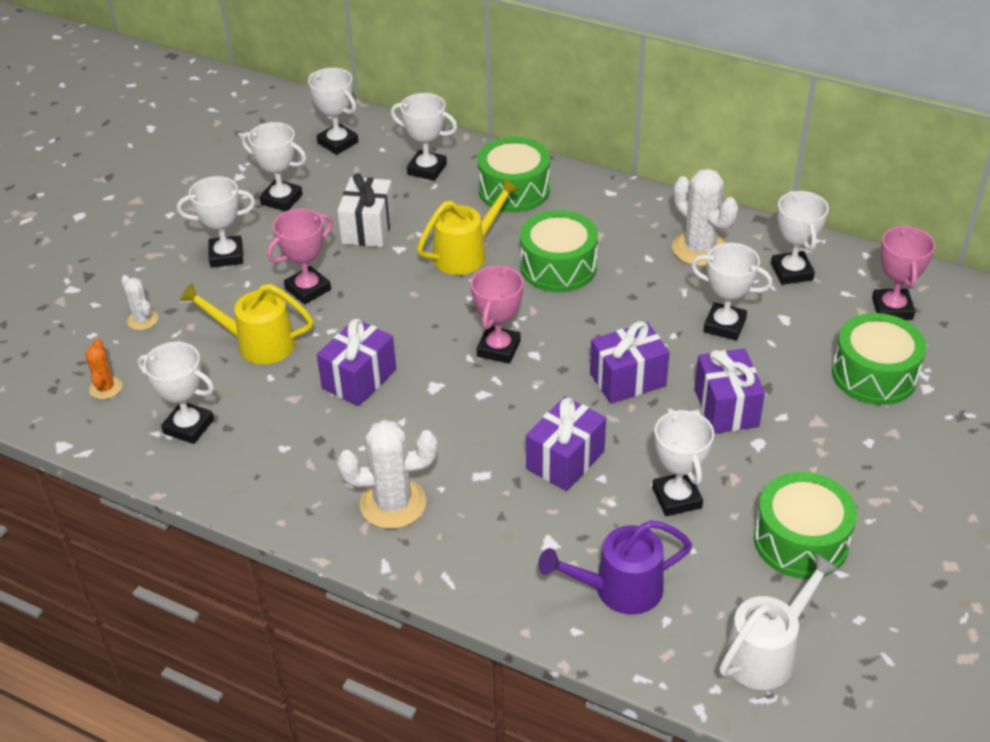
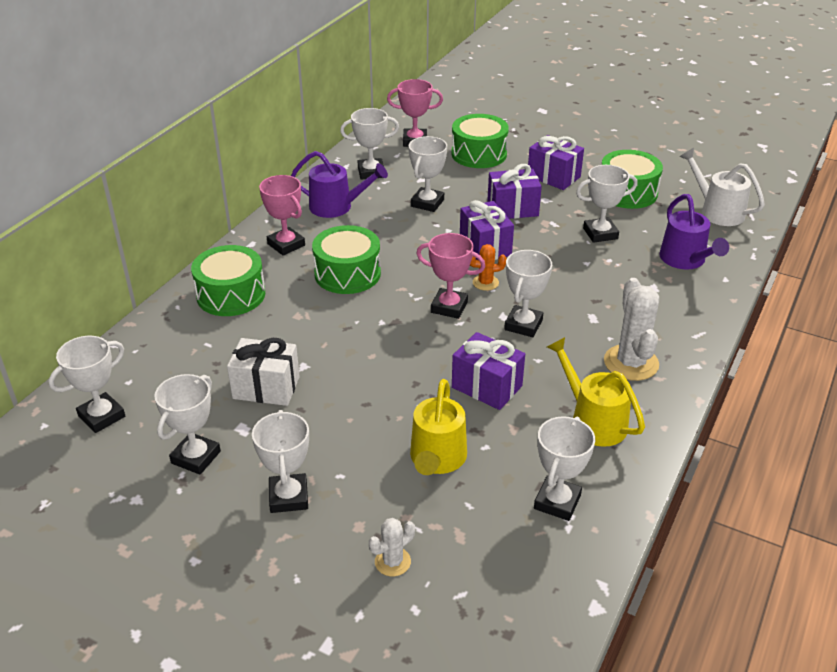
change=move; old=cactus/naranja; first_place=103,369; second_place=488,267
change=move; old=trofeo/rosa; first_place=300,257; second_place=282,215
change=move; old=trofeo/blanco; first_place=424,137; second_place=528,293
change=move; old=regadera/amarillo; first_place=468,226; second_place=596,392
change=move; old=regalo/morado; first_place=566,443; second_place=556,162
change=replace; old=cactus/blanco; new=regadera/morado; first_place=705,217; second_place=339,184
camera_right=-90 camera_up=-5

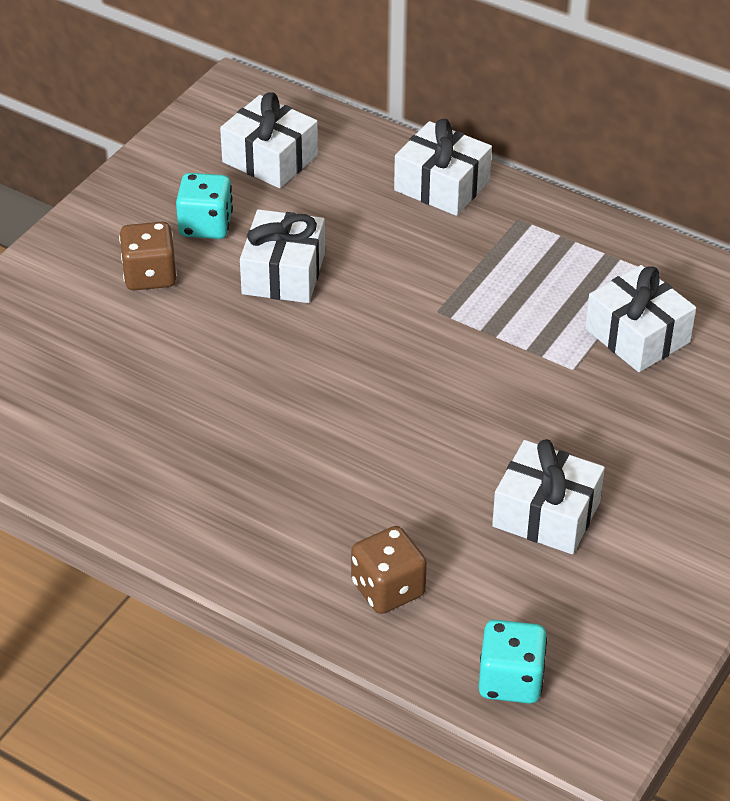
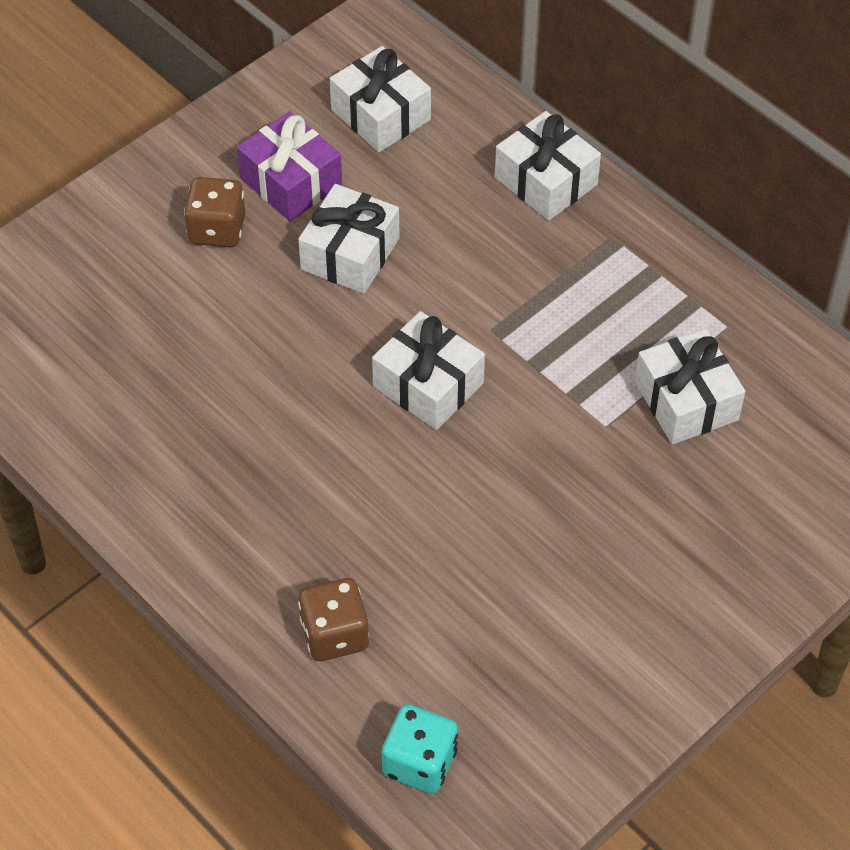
change=move; old=regalo/blanco; first_place=548,496; second_place=428,370
change=replace; old=dado/turquesa; new=regalo/morado; first_place=204,206; second_place=289,166
camera_right=15 camera_up=10

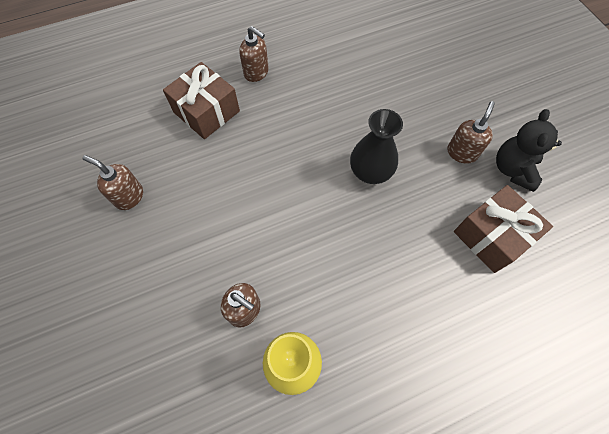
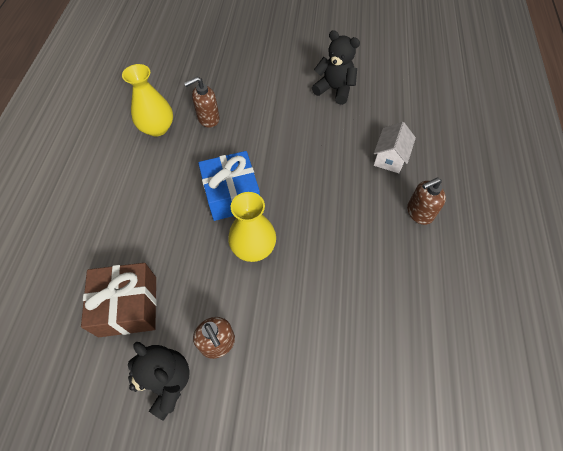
change=insert; new=regalo/azul; second_place=229,186
change=replace; old=dispensador de jabón/marrón; new=osito/negro; first_place=113,182; second_place=336,67
change=replace; old=regalo/marrón; new=casa/blanco; first_place=201,100; second_place=395,147
change=recolor; old=florero/negro; new=florero/amarillo; first_place=376,146; second_place=252,227
camera_right=120 camera_up=-5

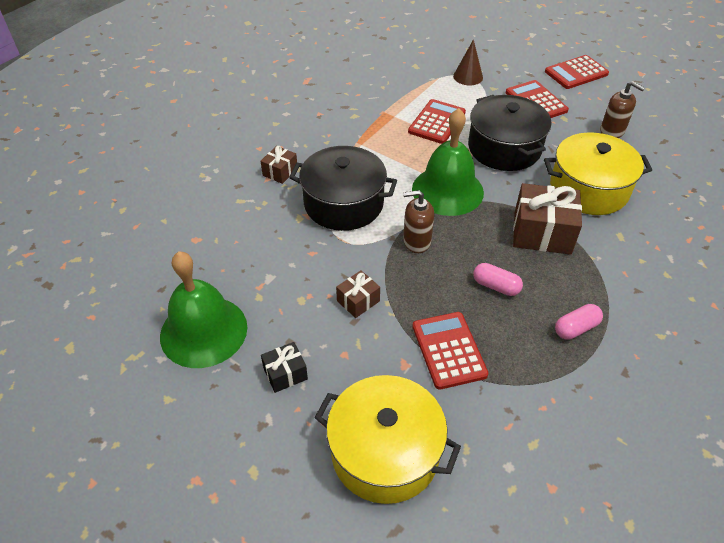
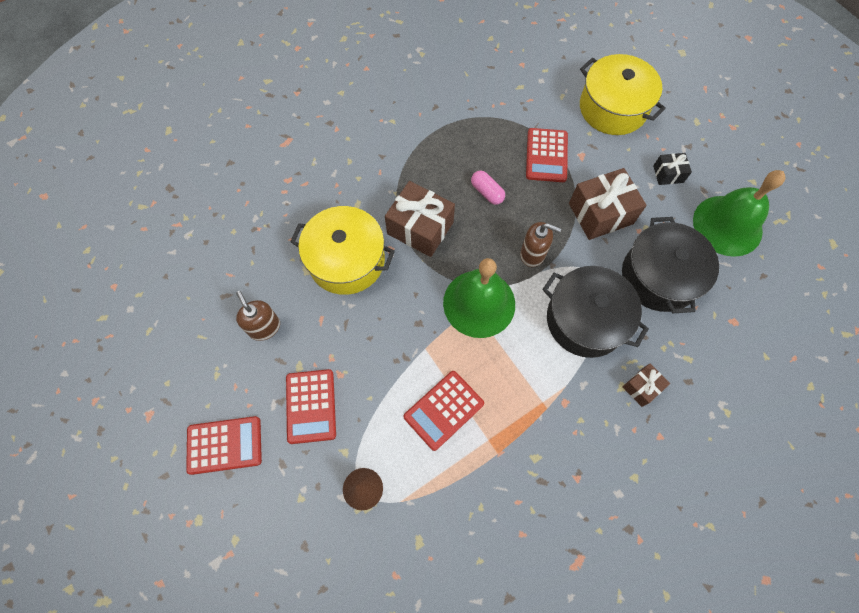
change=delete; old=cápsula/rosa; first_place=579,322
change=move; old=olla/negro; first_place=509,133; second_place=670,265
change=resize; old=regalo/marrón; first_place=358,294; second_place=608,204; factor=1.91
camera_right=-160 camera_up=20

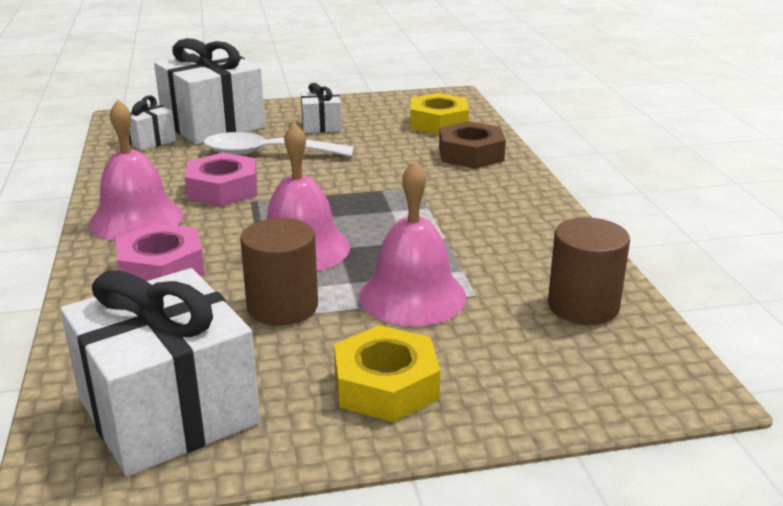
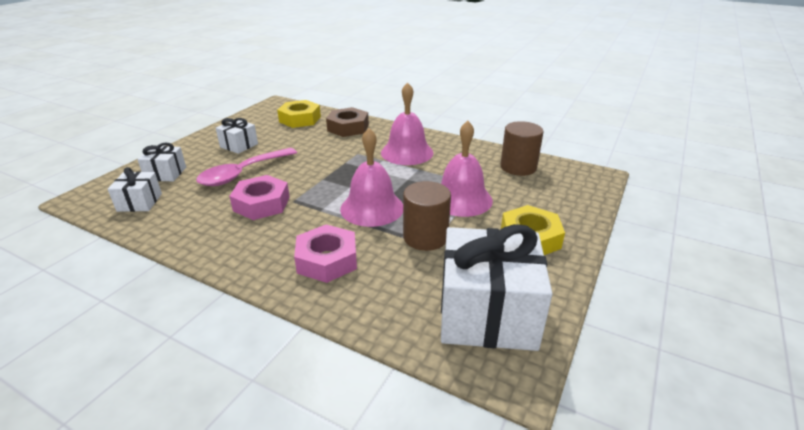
change=move; old=campana/rosa; first_place=136,170; second_place=407,123
change=recolor; old=cuchara/blanco; new=cuchara/rosa; first_place=279,144; second_place=246,167
change=resize; old=regalo/blanco; first_place=209,91; second_place=161,161; factor=0.49
camera_right=-50 camera_up=5

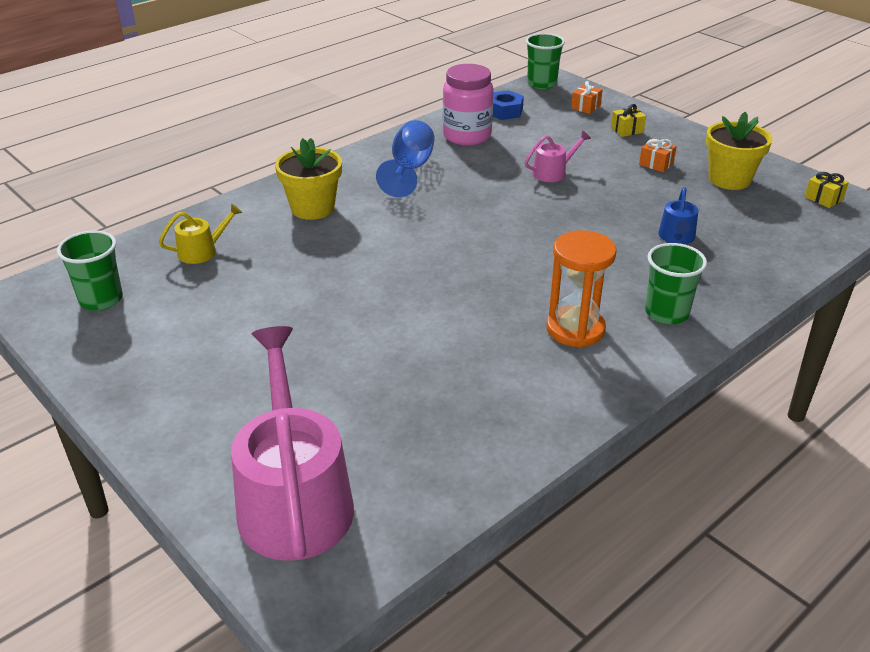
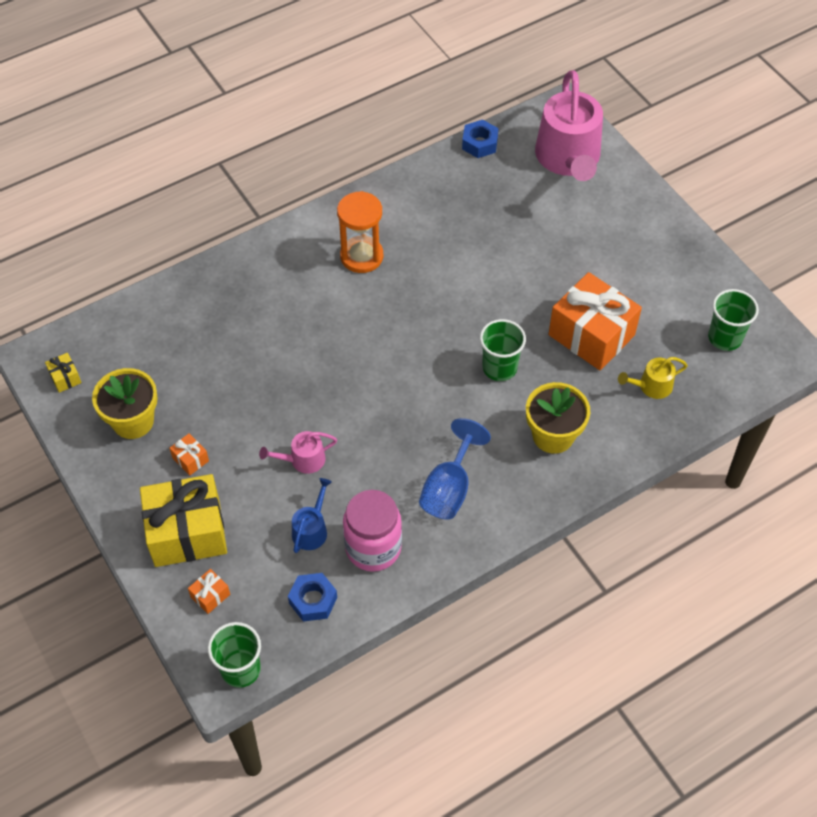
change=insert; new=tuerca/azul; second_place=480,139
change=insert; new=regalo/naranja; second_place=595,321
change=move; old=vaso/verde; first_place=676,284; second_place=503,350
change=move; old=regadera/azul; first_place=678,215; second_place=312,515
change=resize; old=regalo/amarillo; first_place=628,120; second_place=183,520; factor=2.47
camera_right=-170 camera_up=20

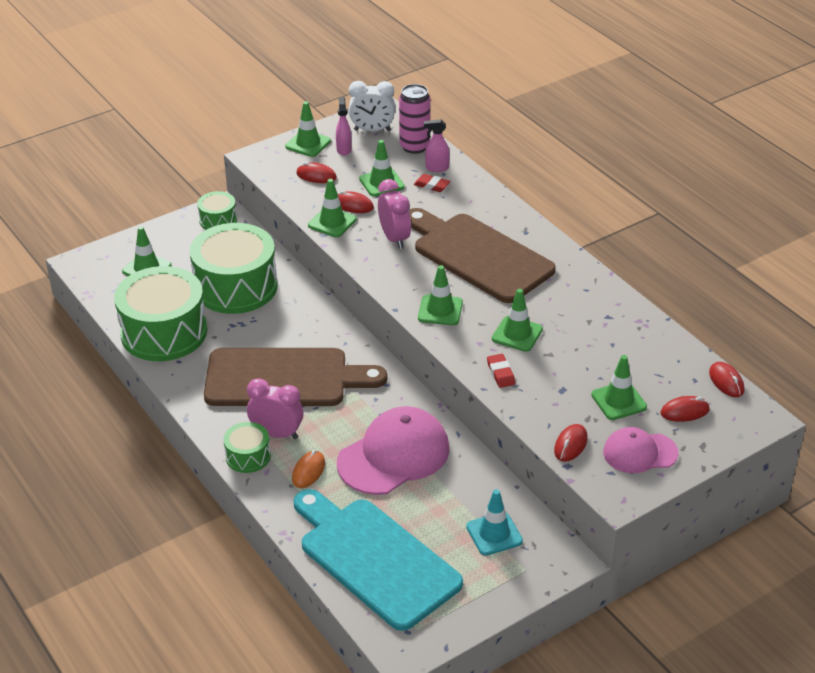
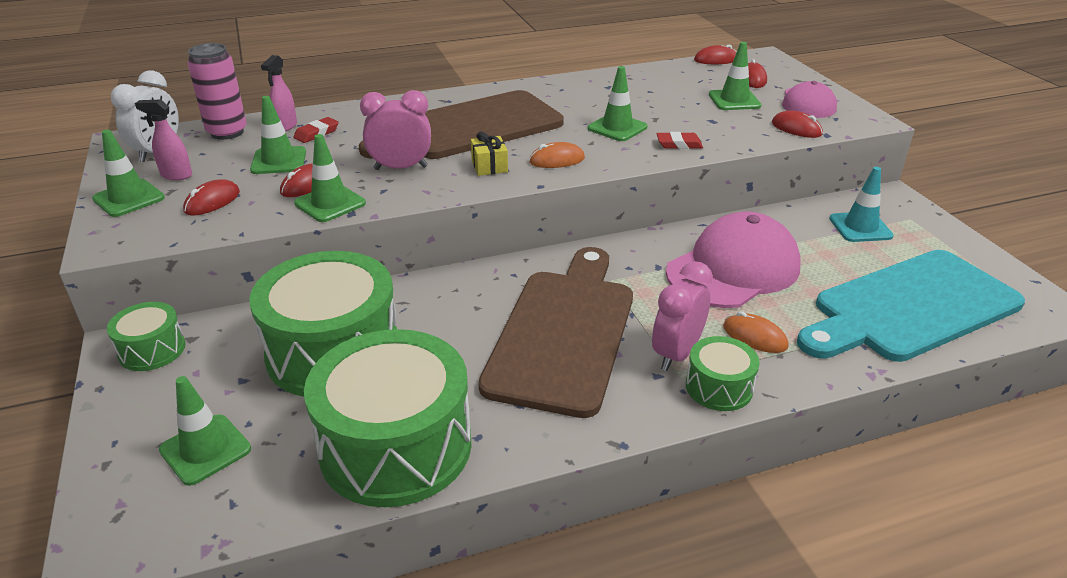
change=insert; new=regalo/amarillo; second_place=489,154
change=replace; old=cono de tráfico/verde; new=ratón/naranja; first_place=440,295; second_place=557,155
change=rotate; old=gorra/rosa; first_place=393,450; second_place=733,260; degrees=75
camera_right=-75 camera_up=-5

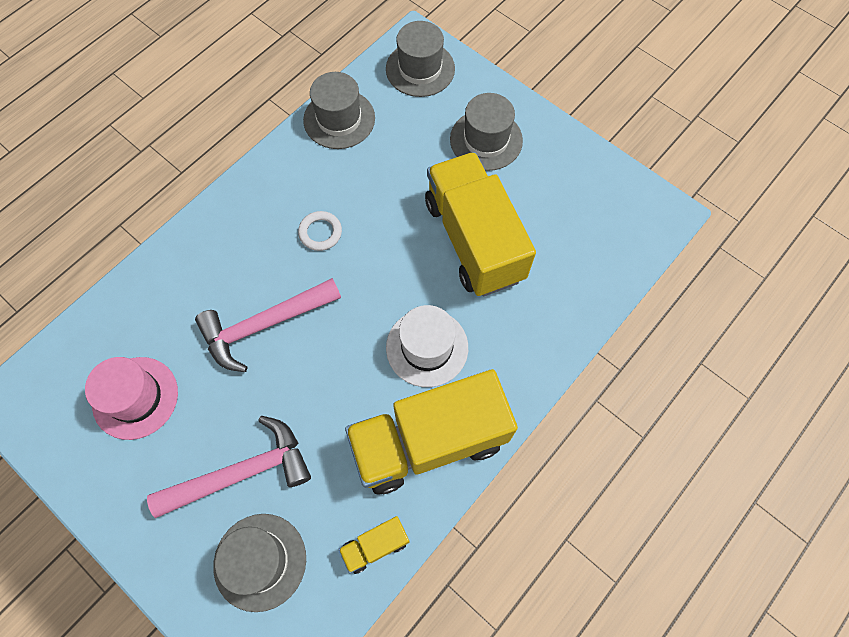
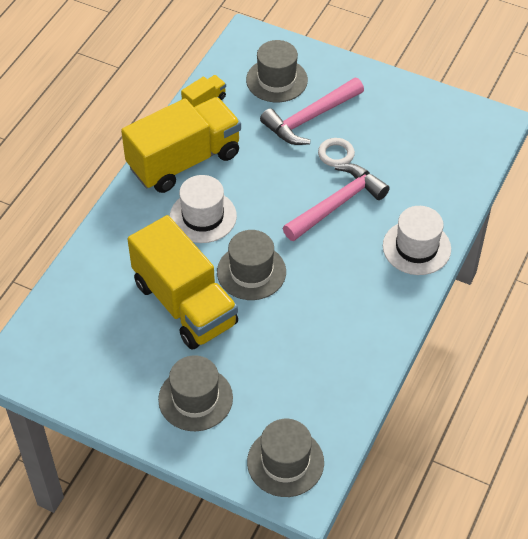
change=delete; old=sombrero/rosa; first_place=131,398
change=insert; new=sombrero/blanco; second_place=417,240
change=move; old=anillo/blanco; first_place=320,231; second_place=336,152
change=move; old=sombrero/gris; first_place=339,110; second_place=251,265
camera_right=165 camera_up=-15

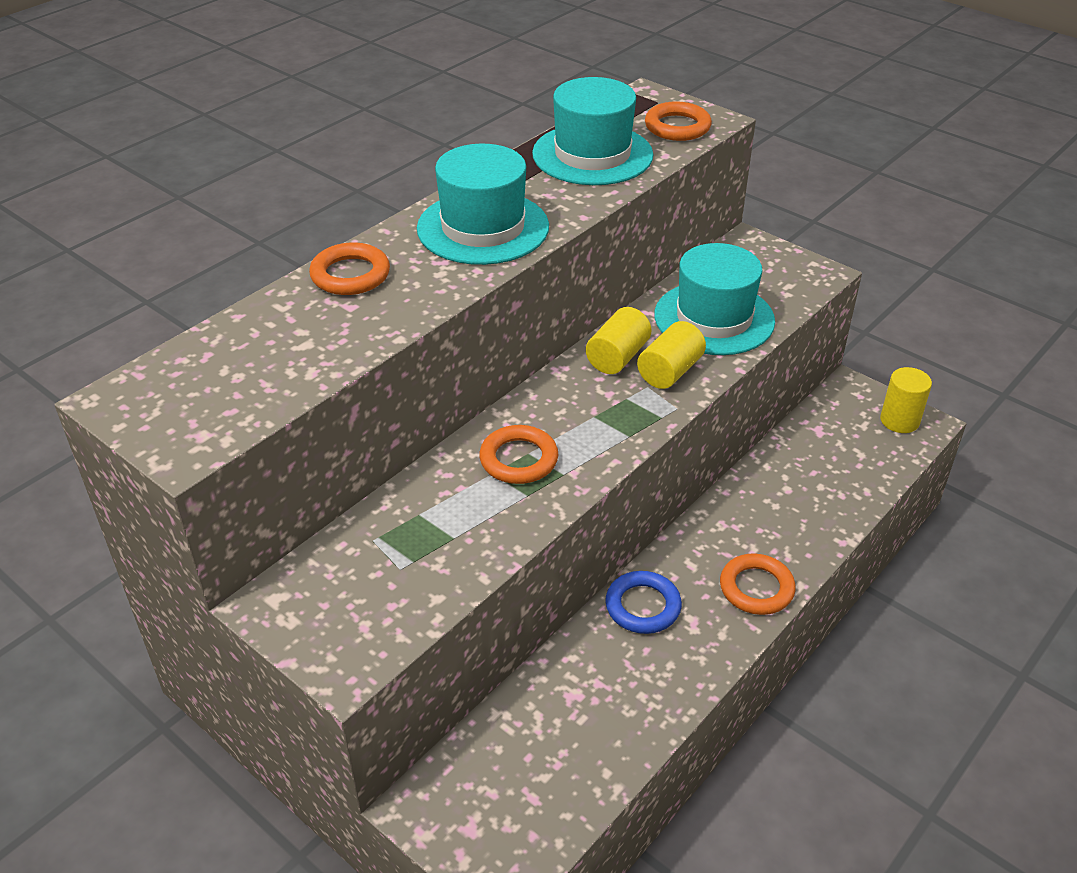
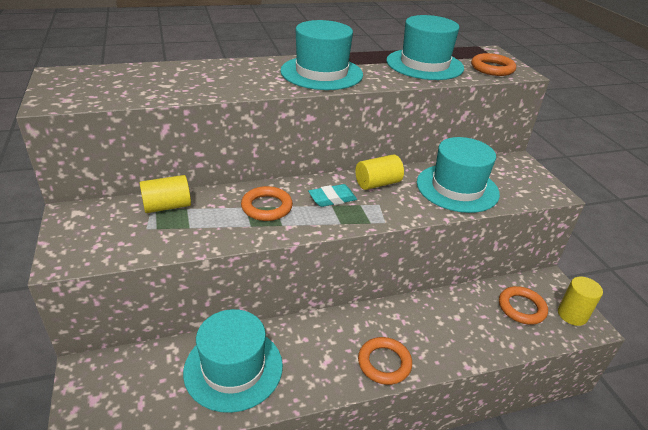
change=delete; old=anillo/azul; first_place=643,602
change=insert; new=sombrero/turquesa; second_place=233,361
change=insert; new=goma de borrar/turquesa; second_place=332,195
change=move; old=anillo/naranja; first_place=349,268; second_place=523,305
change=move; old=cilindro/amarillo; first_place=671,355; second_place=165,194
camera_right=30 camera_up=-5

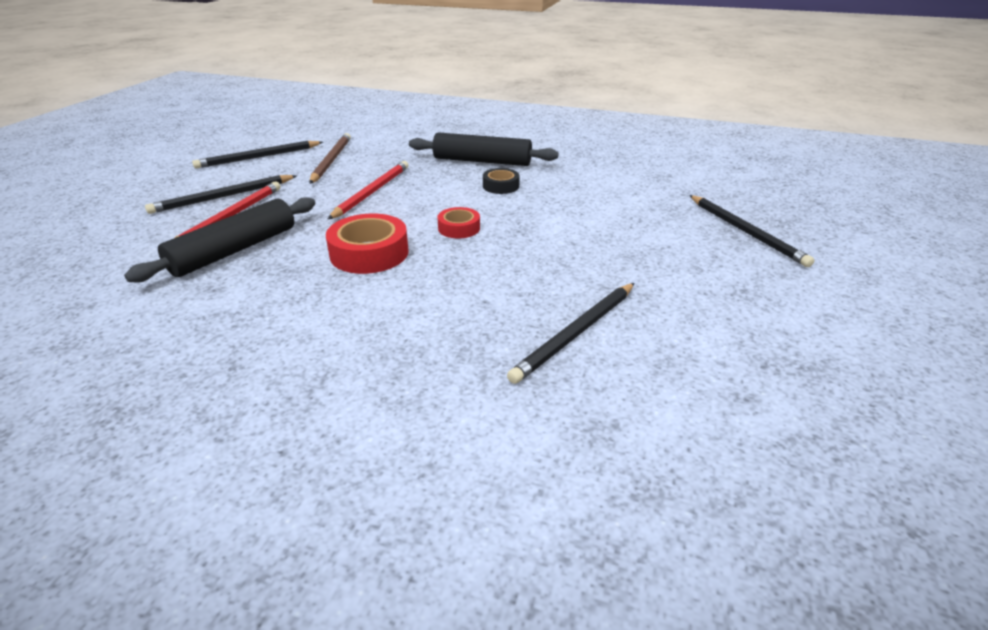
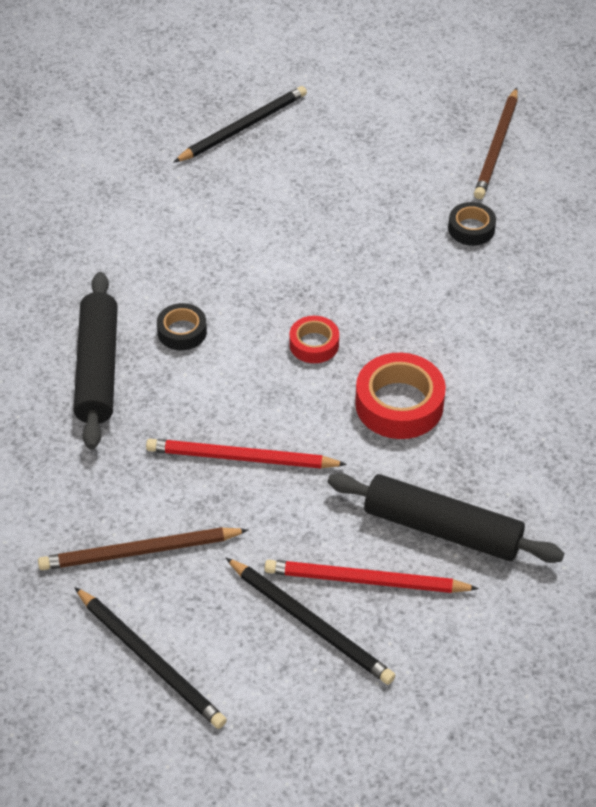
change=insert; new=lápiz/marrón; second_place=496,143
change=replace; old=lápiz/negro; new=cinta adhesiva/negro; first_place=570,333; second_place=472,224
camera_right=-105 camera_up=15

